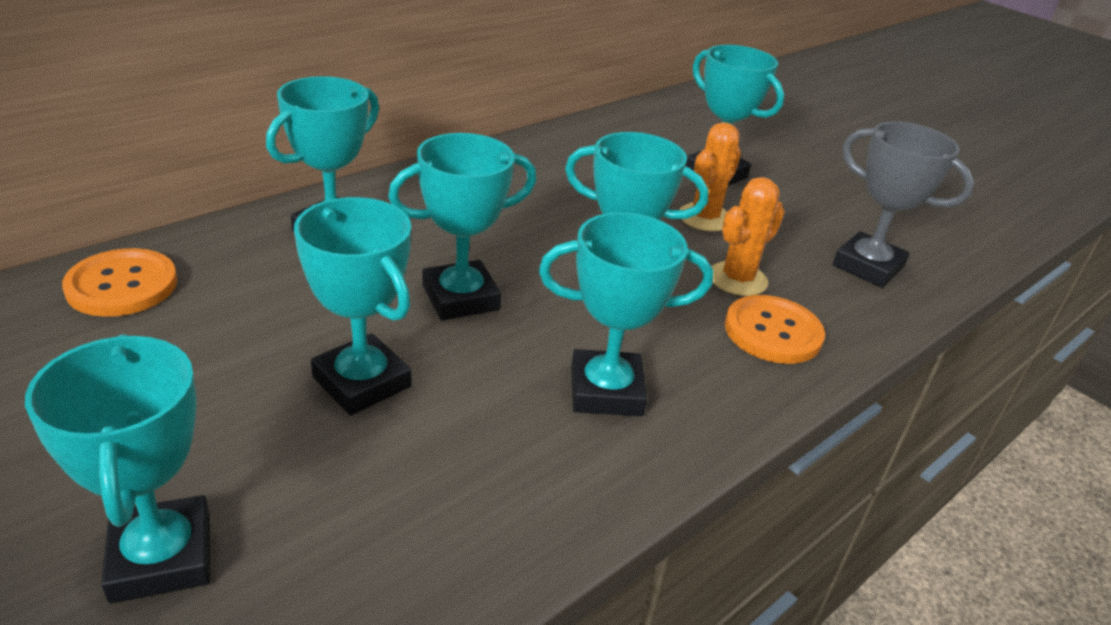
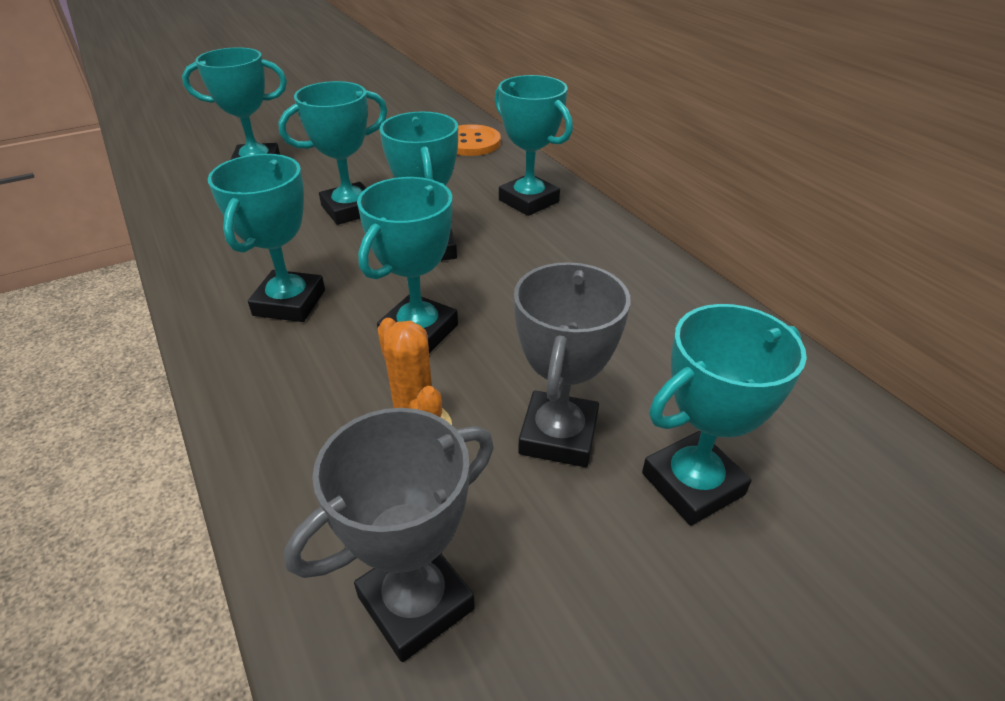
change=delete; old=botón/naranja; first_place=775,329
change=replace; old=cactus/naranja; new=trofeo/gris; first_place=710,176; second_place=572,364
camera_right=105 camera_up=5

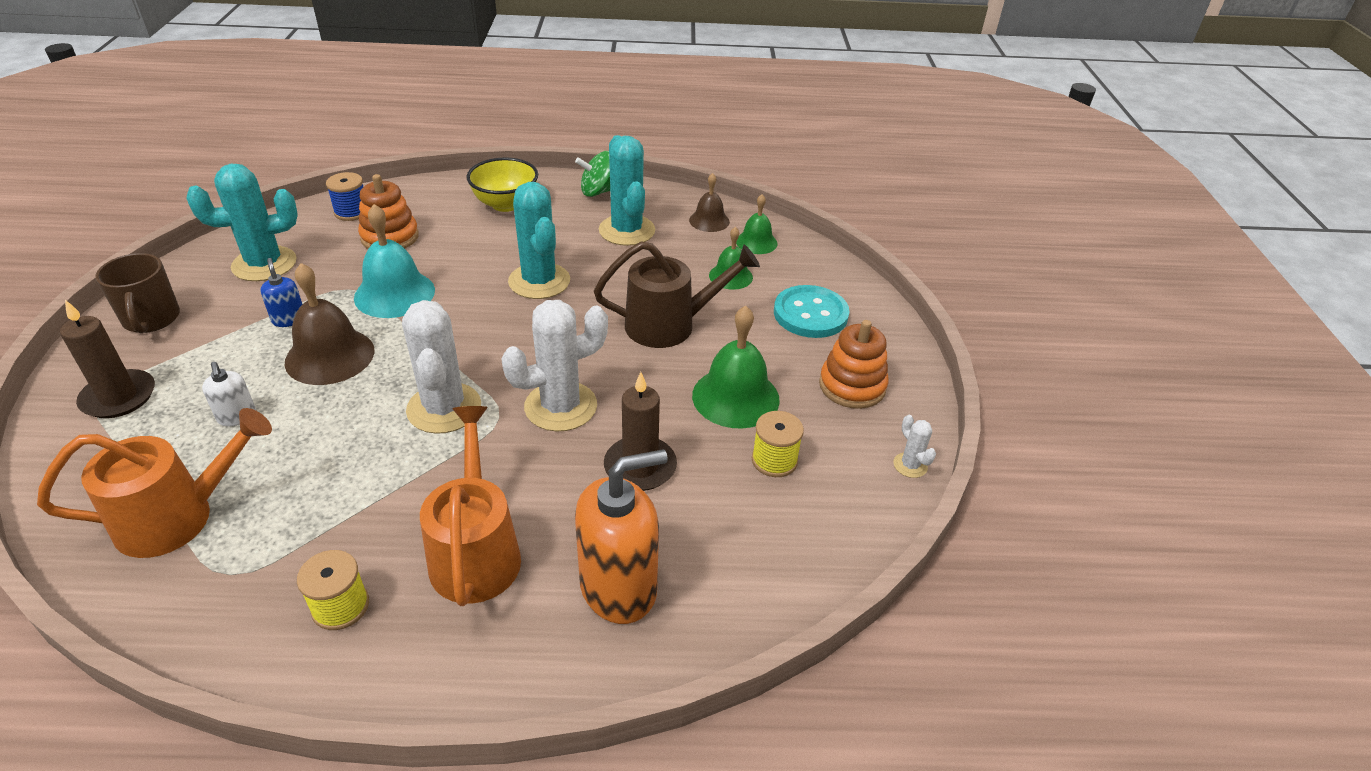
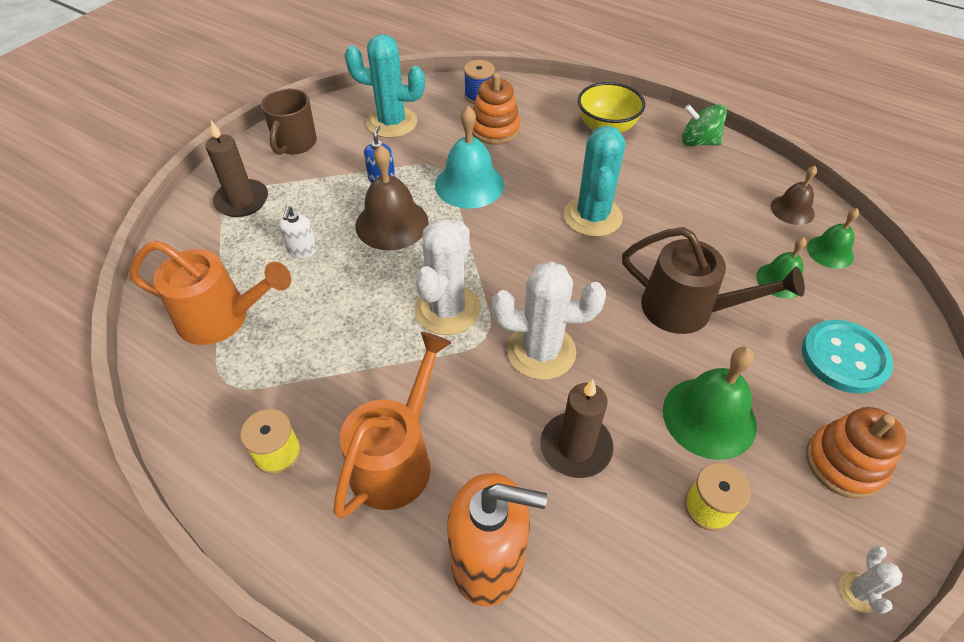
change=delete; old=cactus/turquesa; first_place=627,190
camera_right=35 camera_up=10

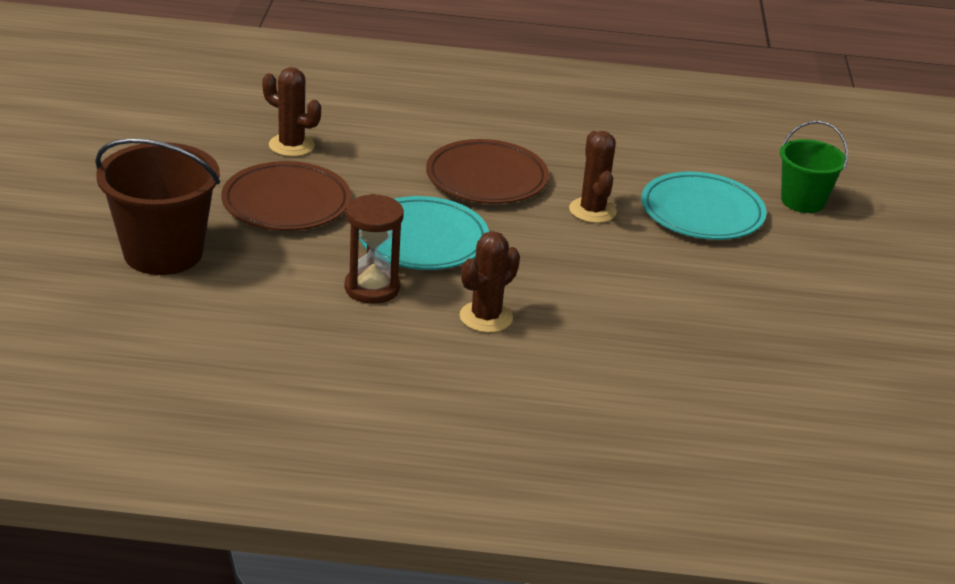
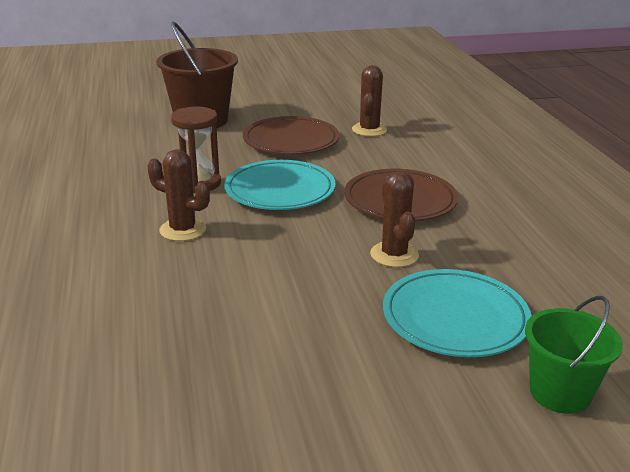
change=rotate; old=cactus/marrón; first_place=593,177; second_place=394,219; degrees=-75
camera_right=75 camera_up=-5

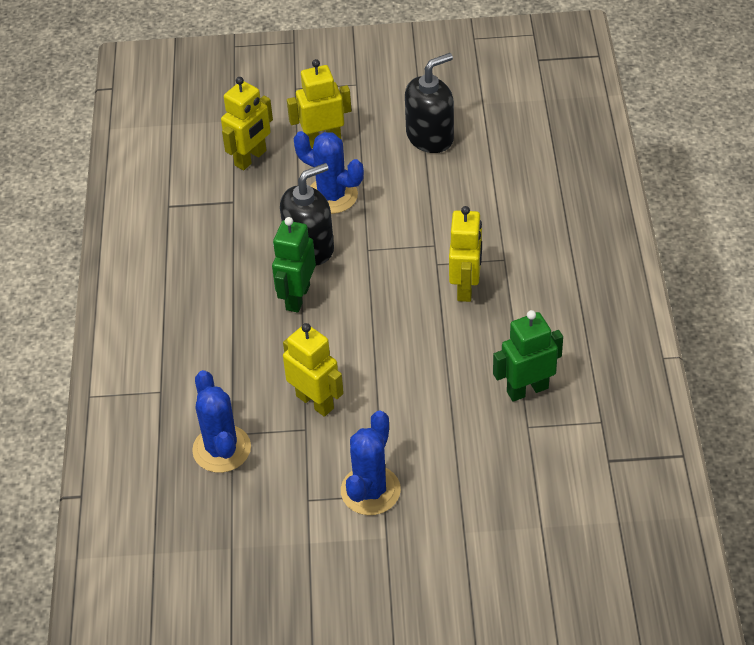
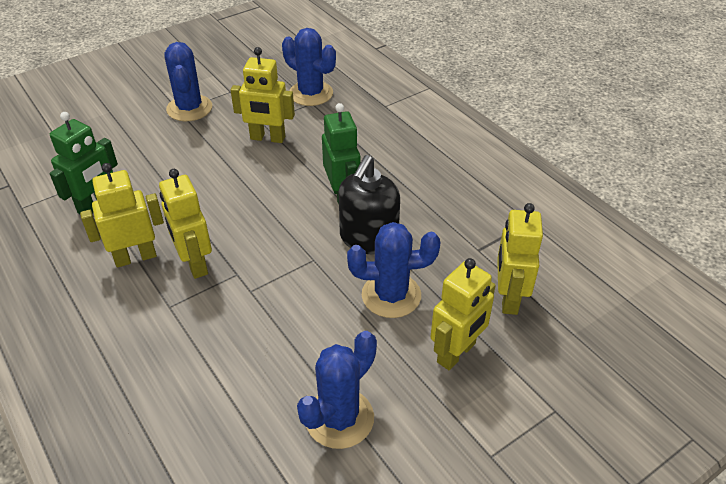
change=insert; new=robot/amarillo; second_place=122,215
change=replace; old=dispensador de jabón/negro; new=cactus/azul; first_place=429,103; second_place=337,390
camera_right=145 camera_up=-5

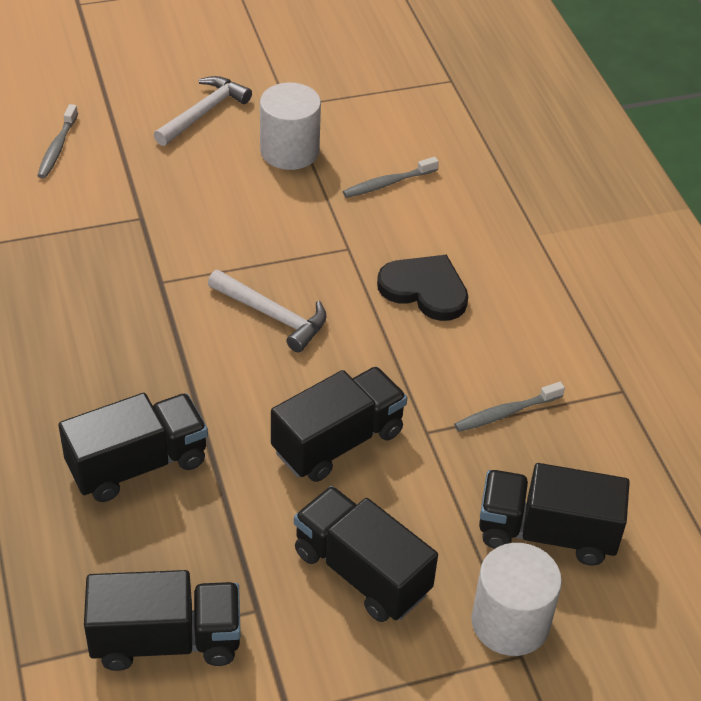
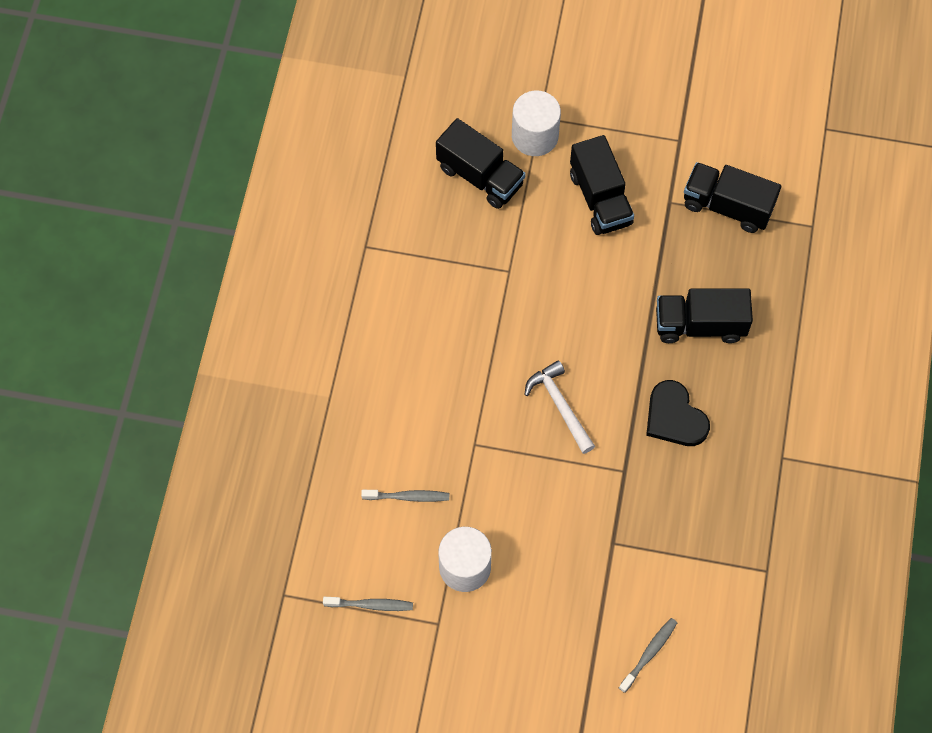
change=delete; old=martillo/blanco; first_place=203,111
change=delete; old=camión/negro; first_place=339,424
change=move; old=corazón/negro; first_place=422,288; second_place=678,413
change=move; old=cepillo de dientes/gris; first_place=509,407; second_place=368,604
camera_right=-150 camera_up=20

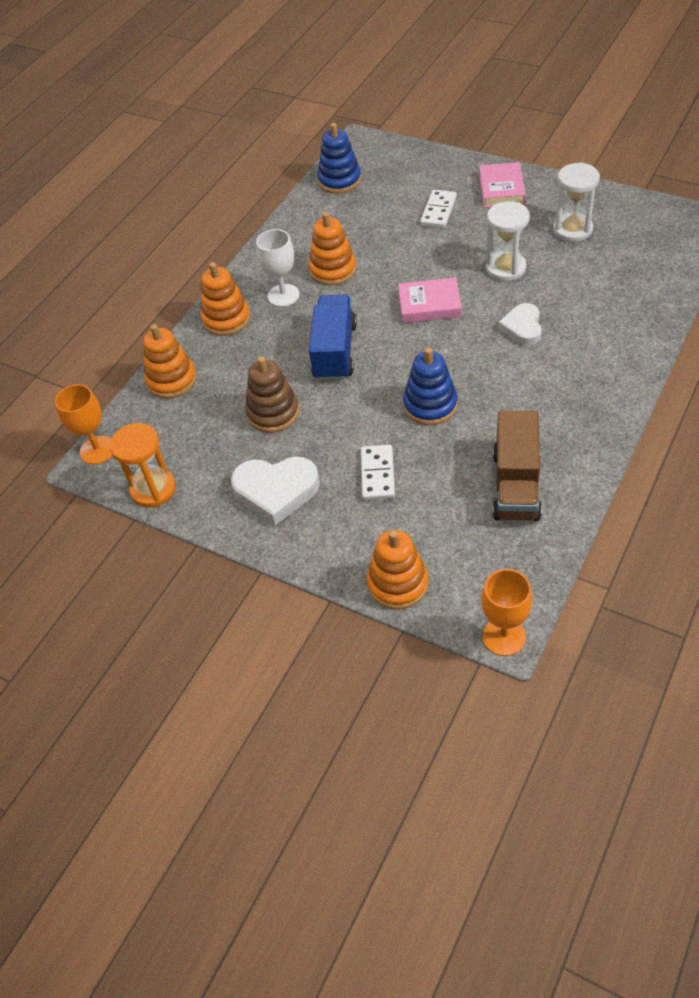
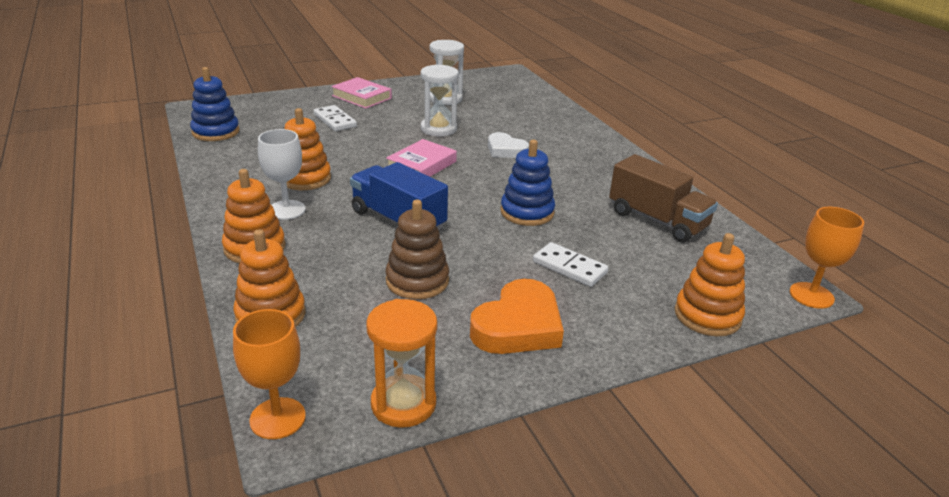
change=recolor; old=corazón/blanco; new=corazón/naranja; first_place=275,490; second_place=517,316
camera_right=-60 camera_up=-20

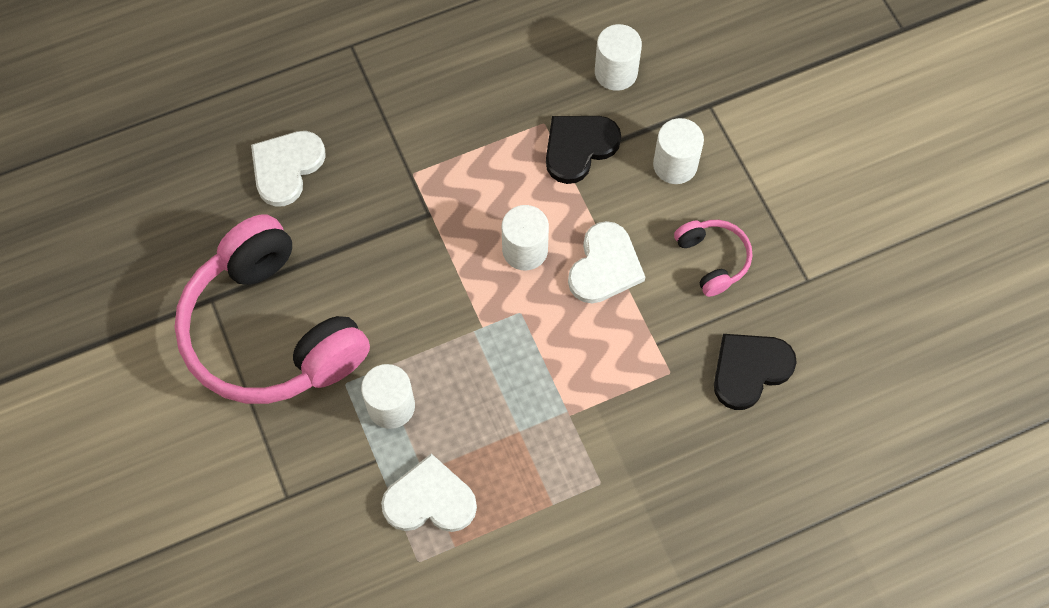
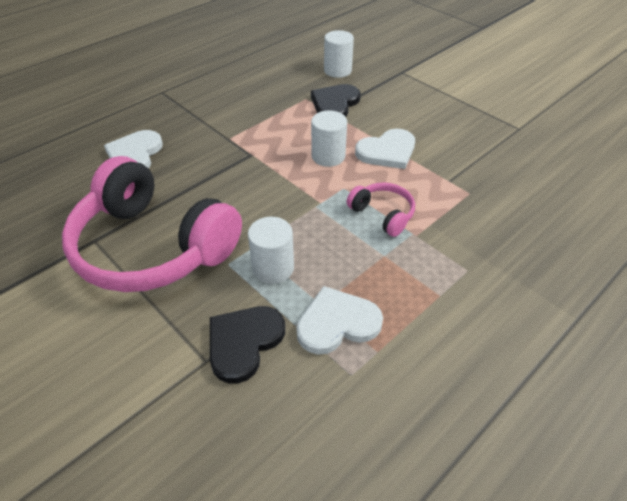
change=delete; old=cilindro/blanco; first_place=678,151
change=move; old=auriculares/rosa; first_place=713,258; second_place=380,209
change=move; old=corazón/negro; first_place=755,372; second_place=247,345
change=rotate; old=corazón/blanco; first_place=606,262; second_place=385,149; degrees=60
camera_right=-20 camera_up=-20

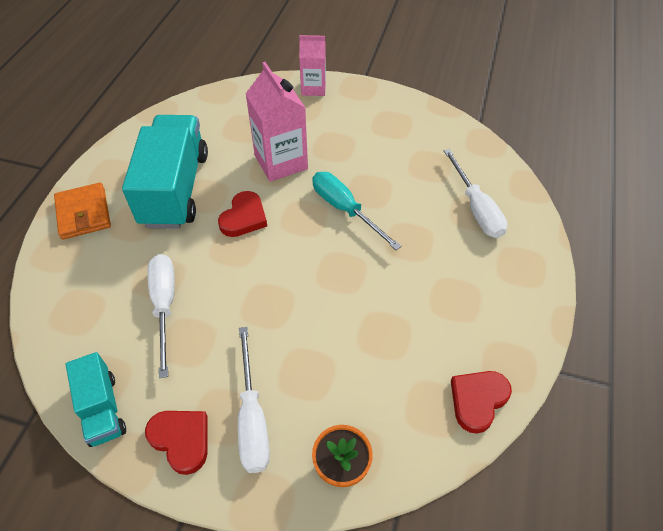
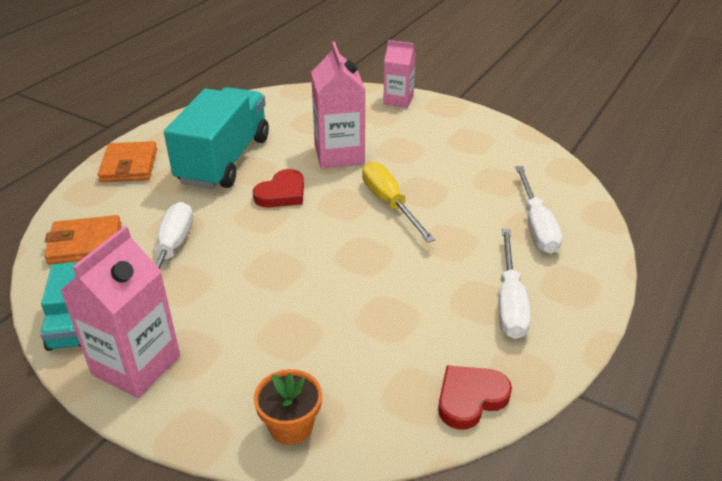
change=insert; new=cartera/naranja; second_place=83,240
change=move; old=destornillador/blanco; first_place=254,400; second_place=514,284
change=replace; old=corazón/rojo; new=cartón de leche/rosa; first_place=176,443; second_place=120,312
change=recolor; old=destornillador/turquesa; new=destornillador/amarillo; first_place=357,211; second_place=398,202
camera_right=15 camera_up=-15

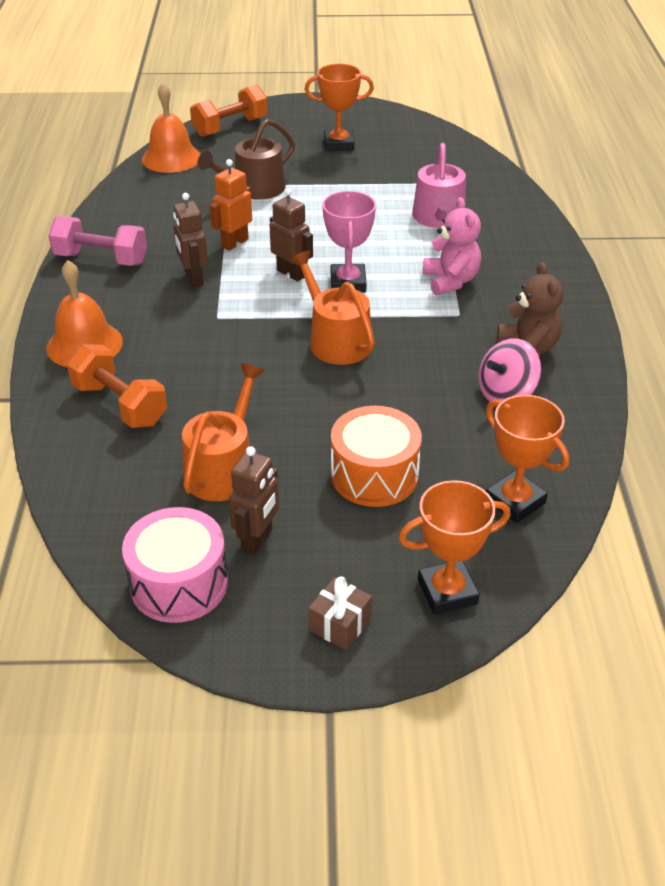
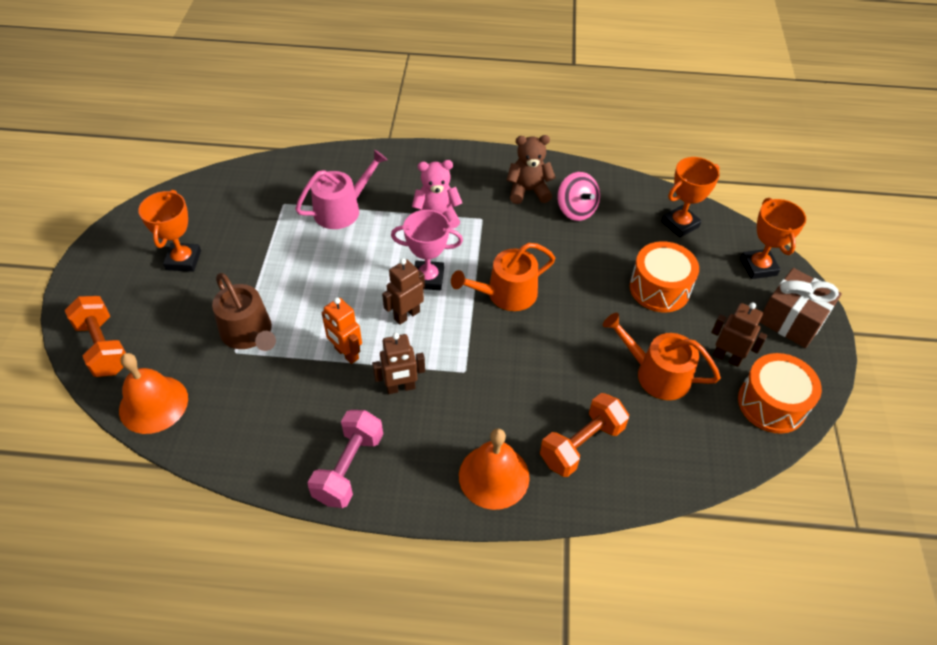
change=recolor; old=tambor/rosa; new=tambor/naranja; first_place=175,565; second_place=780,393
change=rotate; old=regadera/rosa; first_place=439,185; second_place=341,189; degrees=-45
change=resize; old=regalo/marrón; first_place=340,613; second_place=801,308; factor=1.79
camera_right=-85 camera_up=10

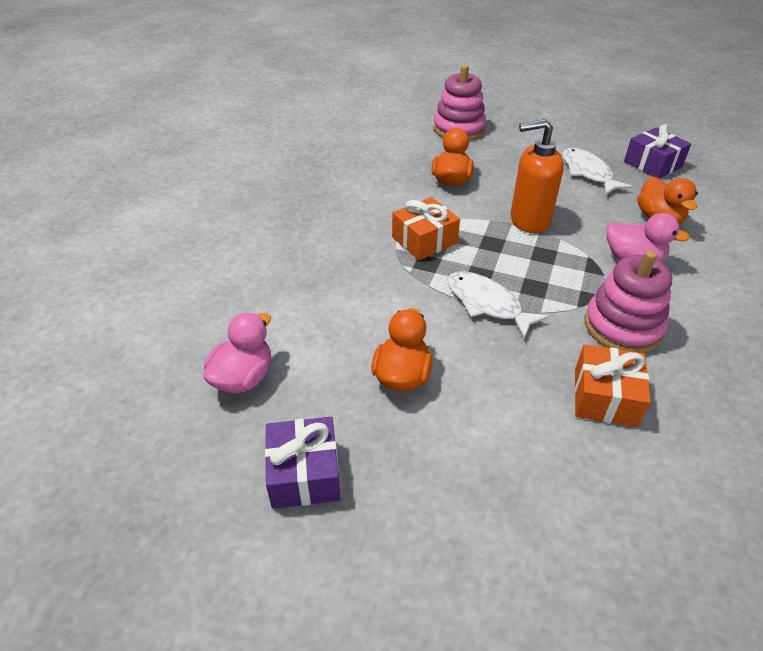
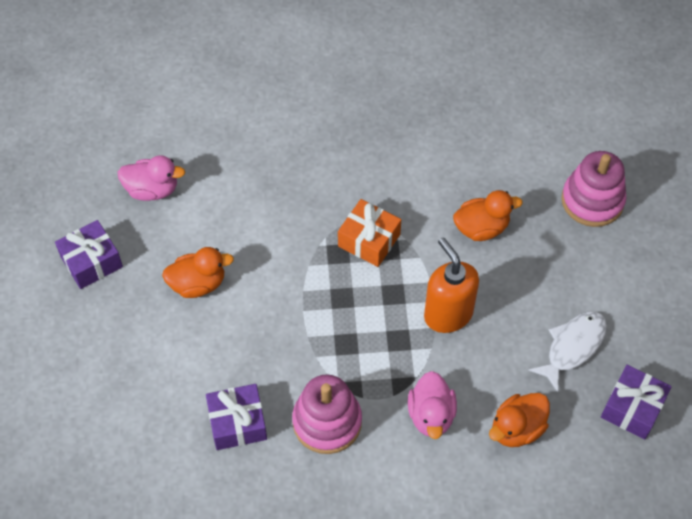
change=delete; old=pez/blanco; first_place=498,305
change=recolor; old=regalo/naranja; new=regalo/morado; first_place=612,385; second_place=236,417
camera_right=65 camera_up=15

